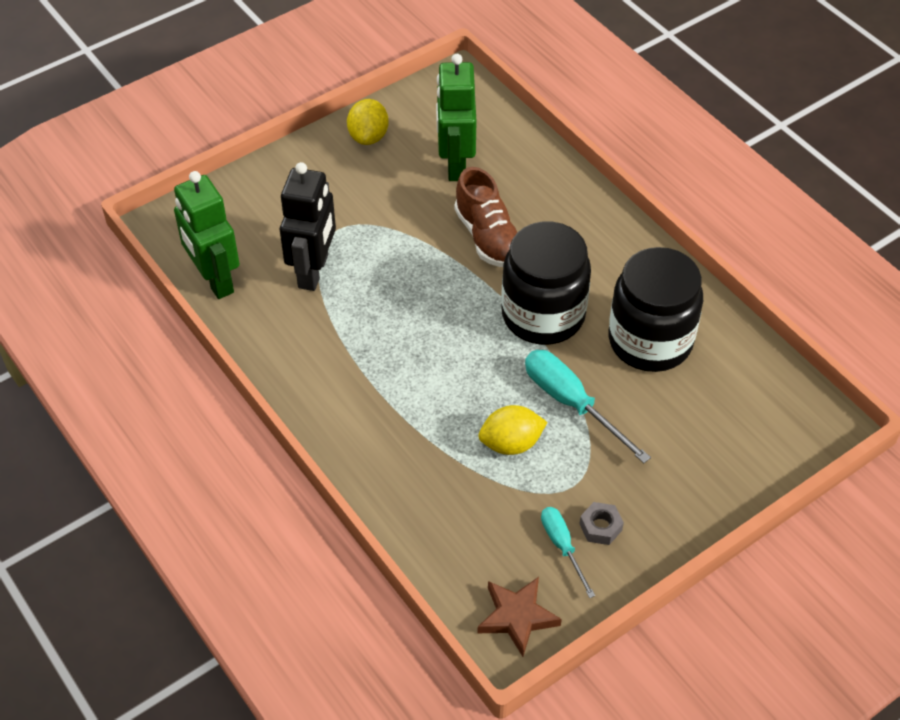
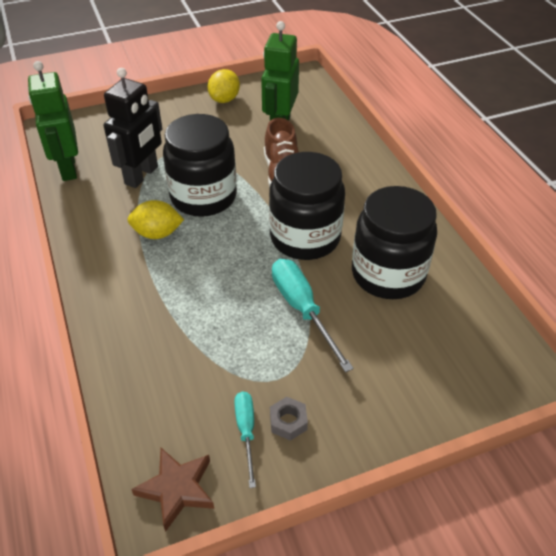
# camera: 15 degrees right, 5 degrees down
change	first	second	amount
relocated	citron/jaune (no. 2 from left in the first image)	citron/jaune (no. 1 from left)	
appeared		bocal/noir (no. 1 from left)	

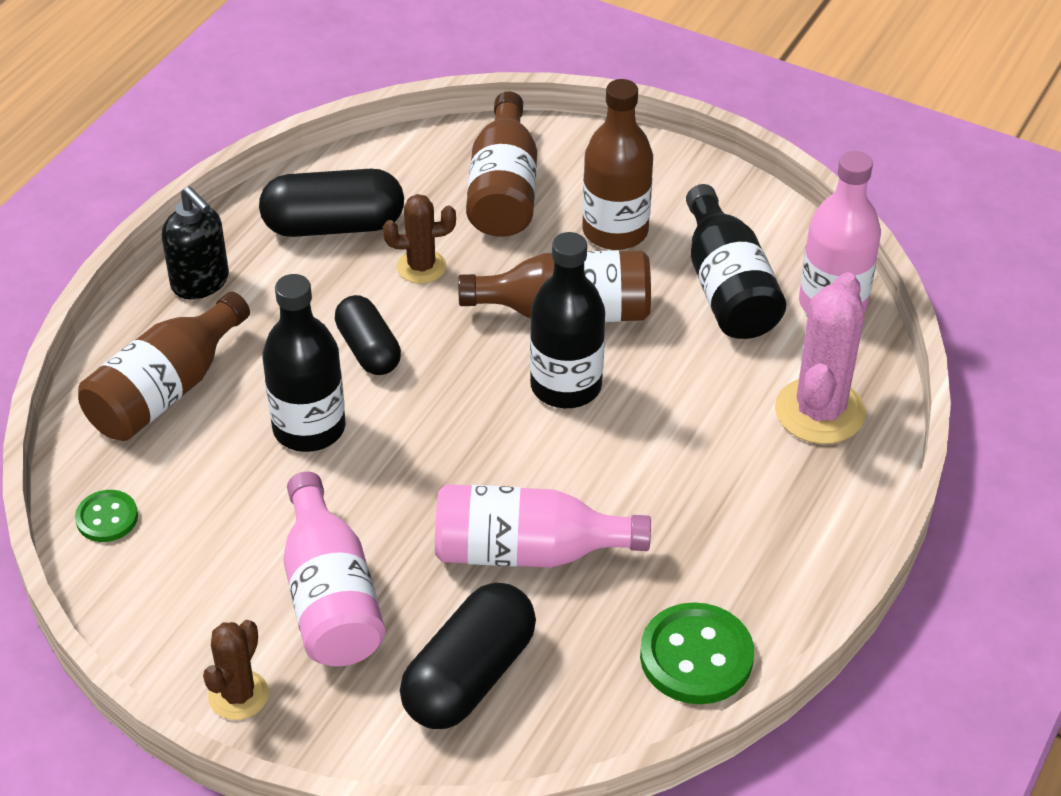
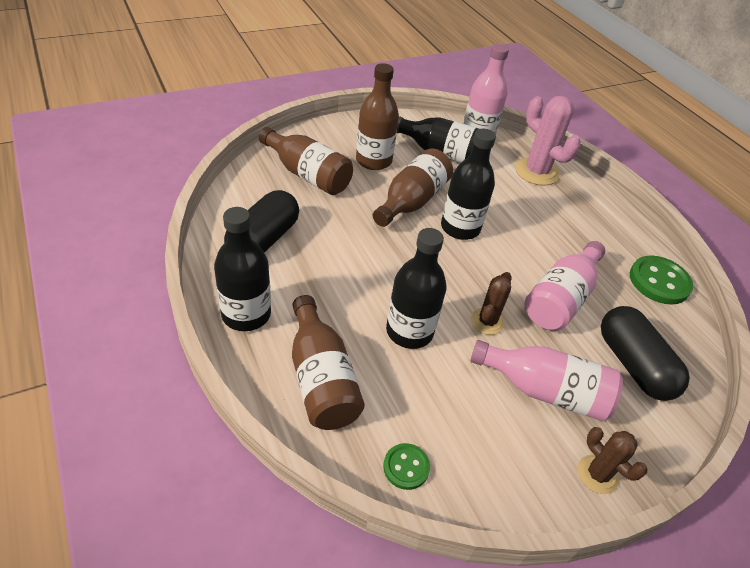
# camera: 60 degrees left, 0 degrees up
change	first	second	amount
exchanged	distributeur de savon/noir	bouteille/noir (no. 1 from left)	
relocated	cactus/marron (no. 2 from left in the first image)	cactus/marron (no. 1 from left)	
missing	gélule/noir (no. 2 from left)		

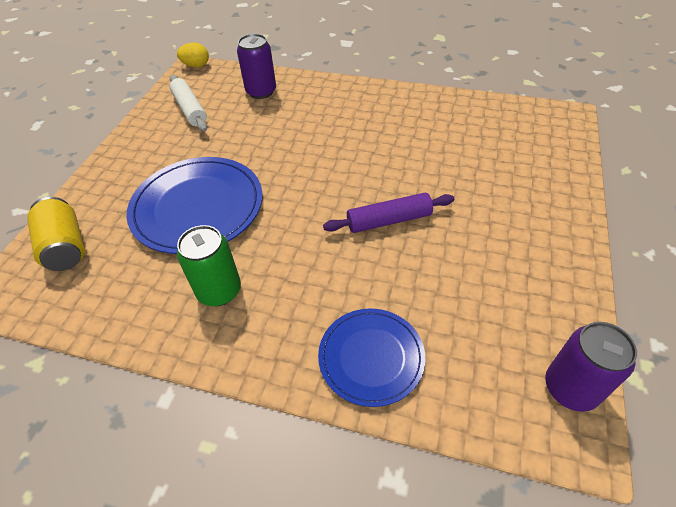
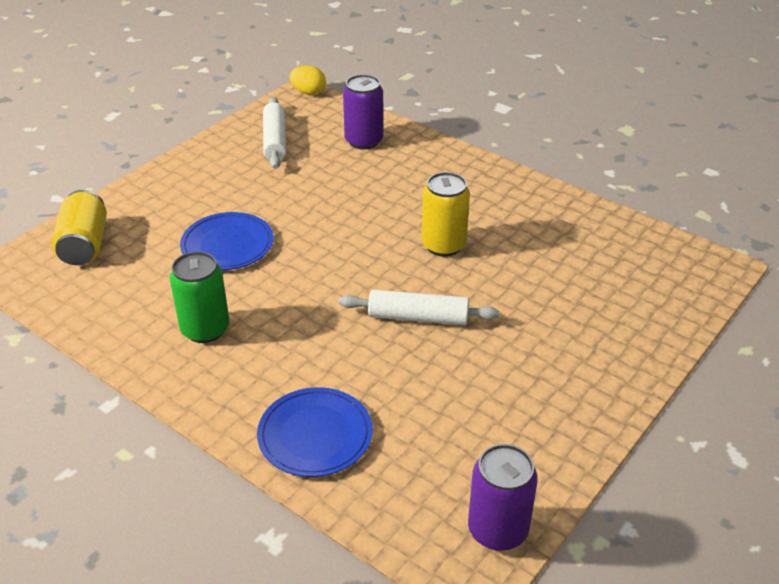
# camera: 20 degrees right, 10 degrees down
change	first	second	amount
size	assiette/bleu (no. 1 from left)		x0.62
colour	rouleau à pâtisserie/violet	rouleau à pâtisserie/blanc (no. 2 from left)	
appeared		canette/jaune (no. 2 from left)	

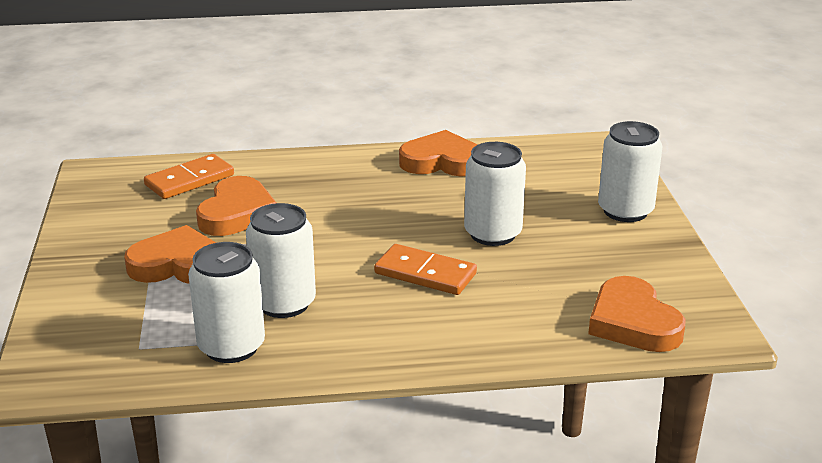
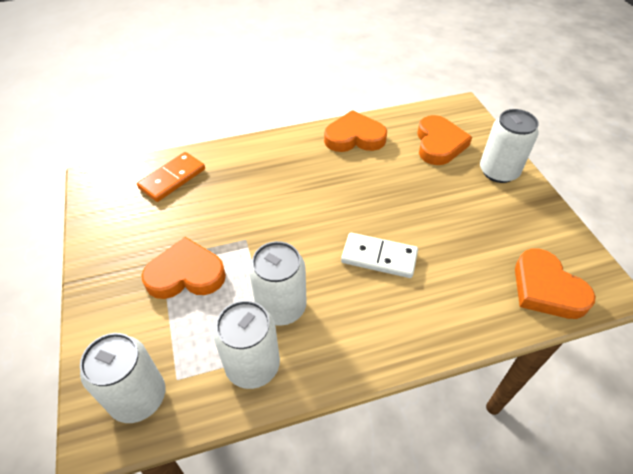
# camera: 10 degrees left, 20 degrees up
change	first	second	amount
relocated	canette/blanc (no. 3 from left in the first image)	canette/blanc (no. 1 from left)	
colour	domino/orange (no. 2 from left)	domino/blanc	
relocated	cœur/orange (no. 2 from left in the first image)	cœur/orange (no. 3 from left)	

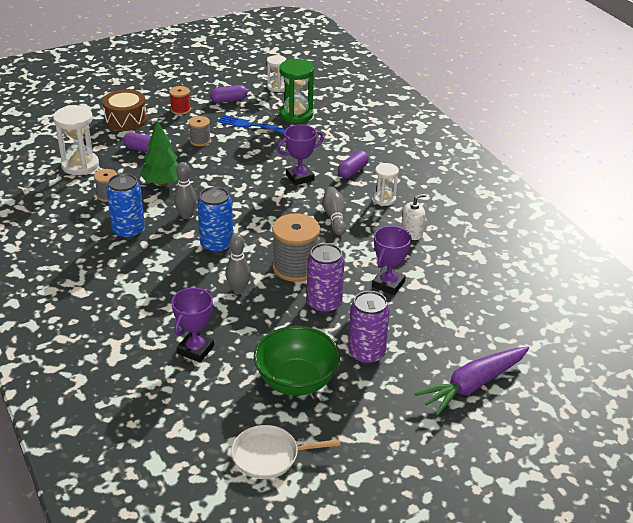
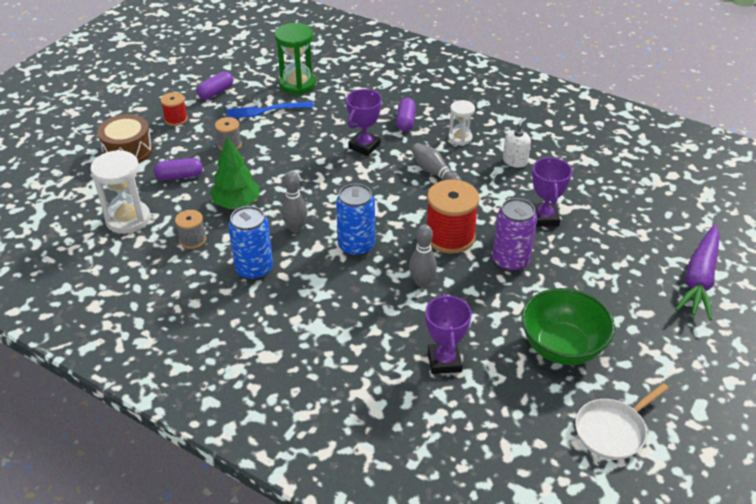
# camera: 30 degrees left, 5 degrees up
change	first	second	amount
colour	bobine/gris (no. 3 from left)	bobine/rouge (no. 2 from left)	
missing	sablier/blanc (no. 2 from left)		
missing	canette/violet (no. 2 from left)		

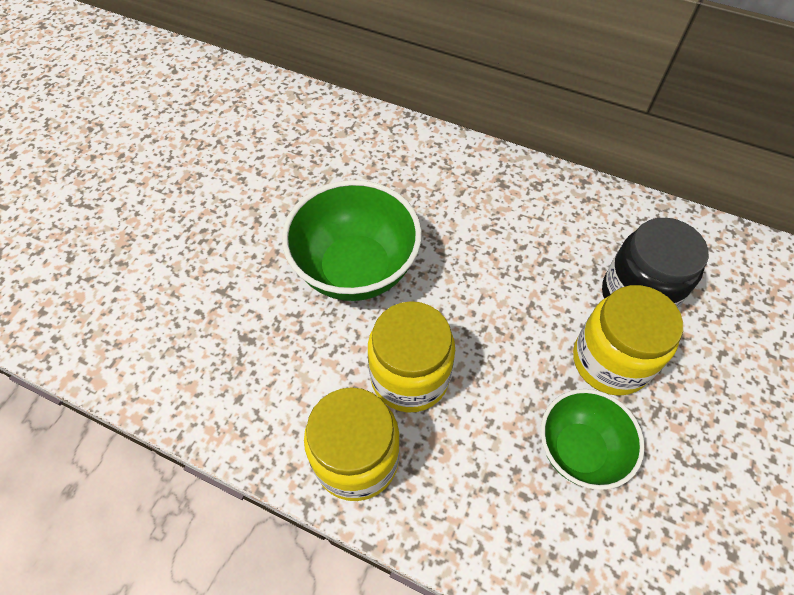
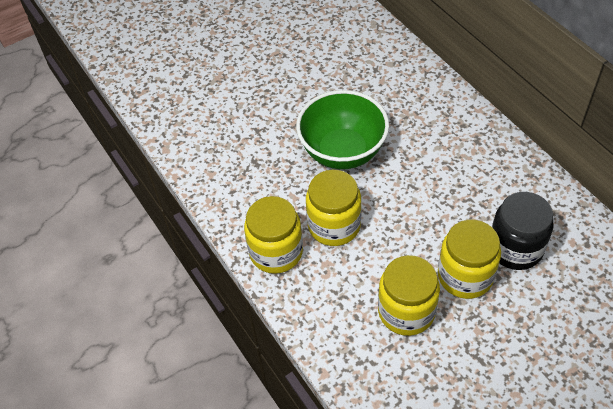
# camera: 35 degrees right, 5 degrees down
change	first	second	amount
exchanged	bol/vert (no. 2 from left)	bocal/jaune (no. 3 from left)	

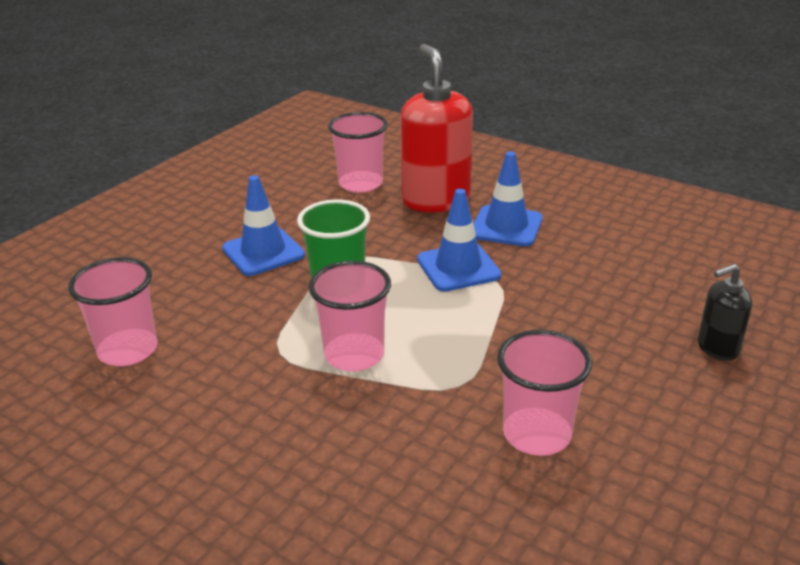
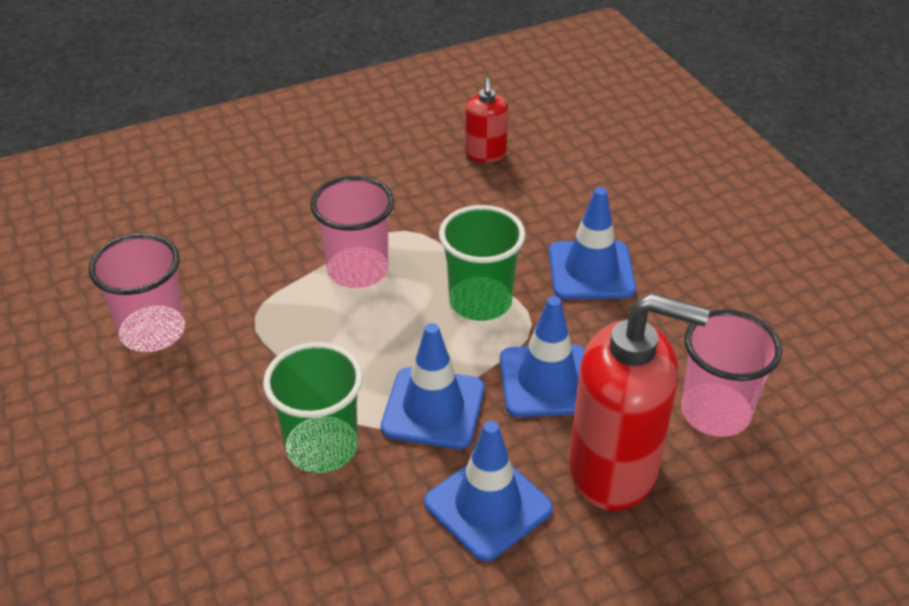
# camera: 120 degrees right, 10 degrees up
change	first	second	amount
appeared		gobelet/vert (no. 1 from left)	
exchanged	gobelet/rose (no. 1 from left)	distributeur de savon/rouge (no. 1 from left)	
appeared		cône de chantier/bleu (no. 3 from left)	
missing	distributeur de savon/noir		

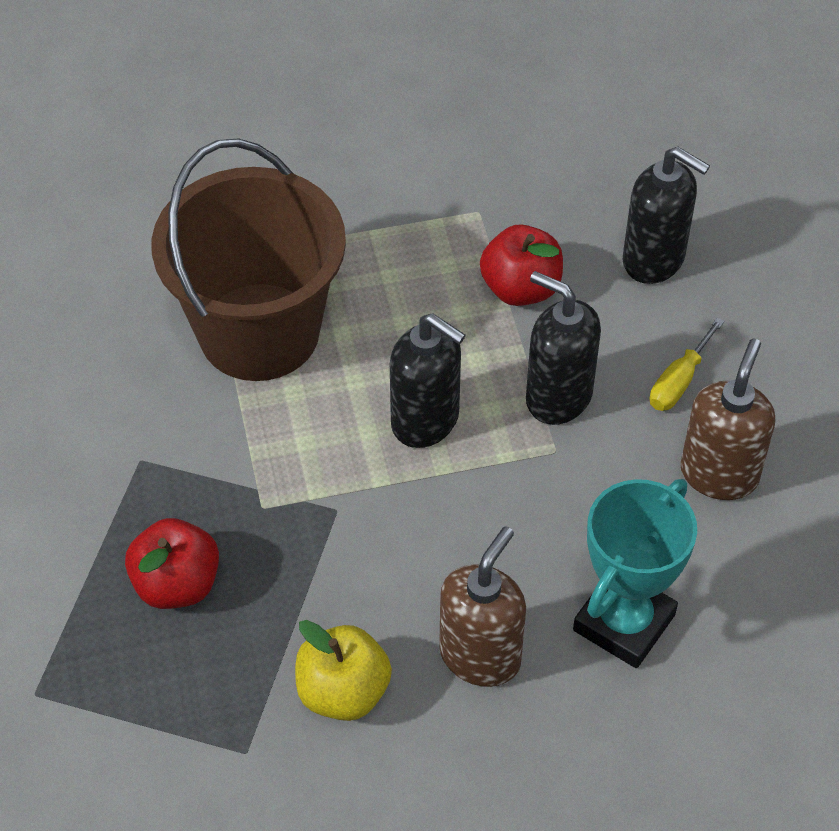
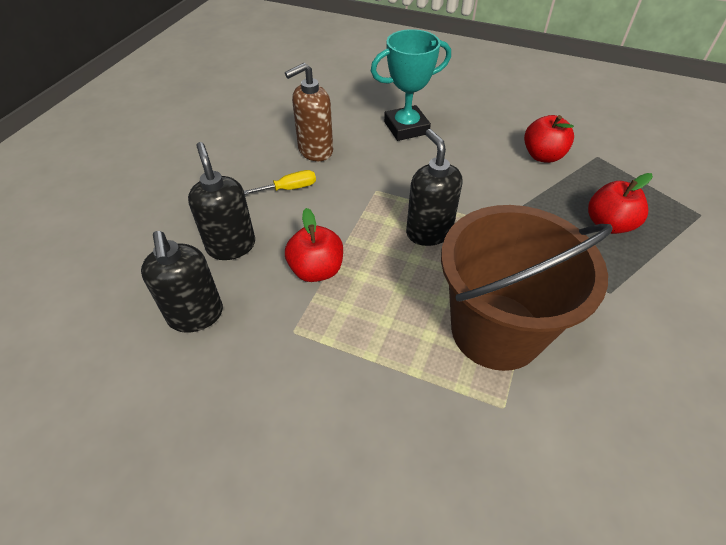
# camera: 145 degrees left, 5 degrees down
change	first	second	amount
relocated	distributeur de savon/noir (no. 2 from left in the first image)	distributeur de savon/noir (no. 1 from left)	
colour	pomme/jaune	pomme/rouge (no. 2 from left)	
missing	distributeur de savon/marron (no. 1 from left)		

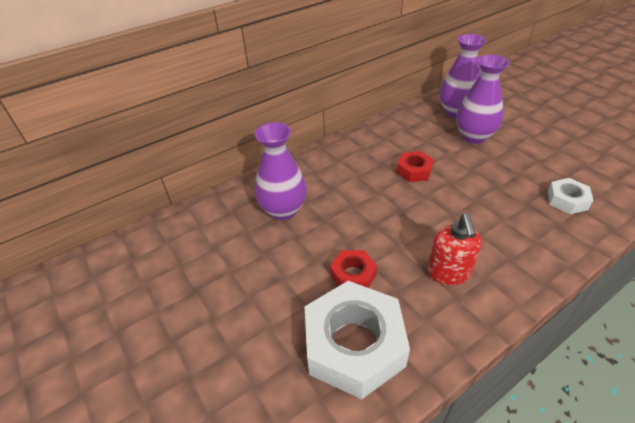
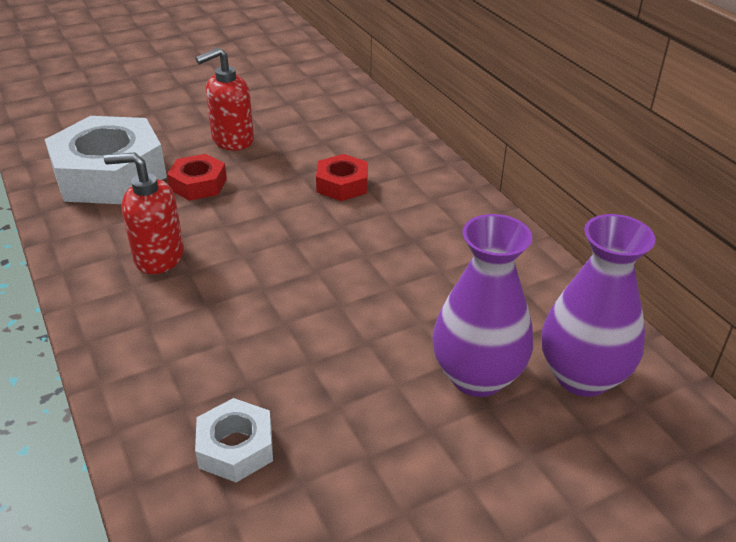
# camera: 95 degrees right, 5 degrees down
change	first	second	amount
appeared		distributeur de savon/rouge (no. 2 from left)	
relocated	écrou/rouge (no. 2 from left)		
missing	vase/violet (no. 1 from left)		

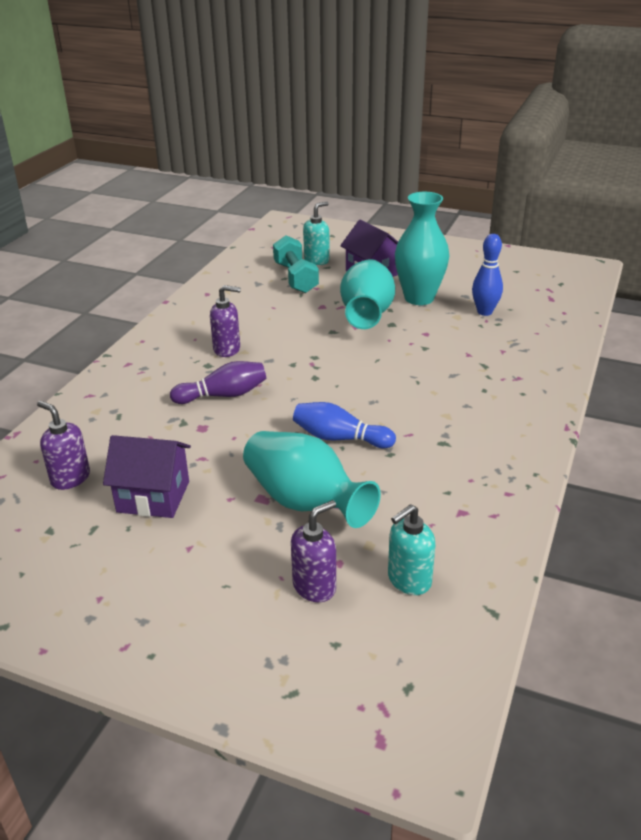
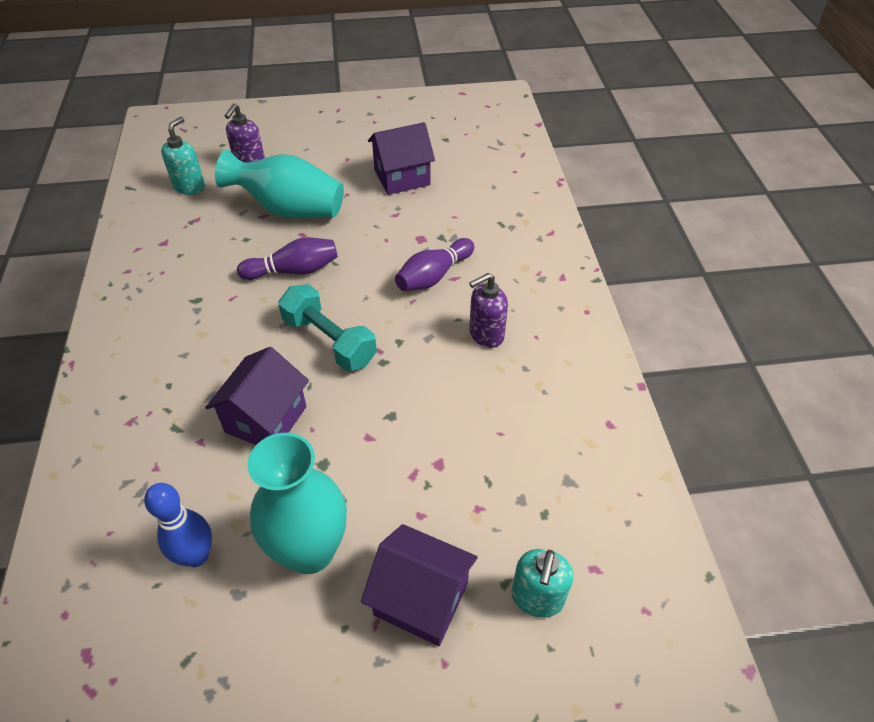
# camera: 150 degrees right, 15 degrees up
change	first	second	amount
appeared		maison/violet (no. 1 from left)	
colour	quille/bleu (no. 1 from left)	quille/violet (no. 1 from left)	
relocated	haltère/turquoise		
missing	distributeur de savon/violet (no. 1 from left)		
missing	vase/turquoise (no. 2 from left)		

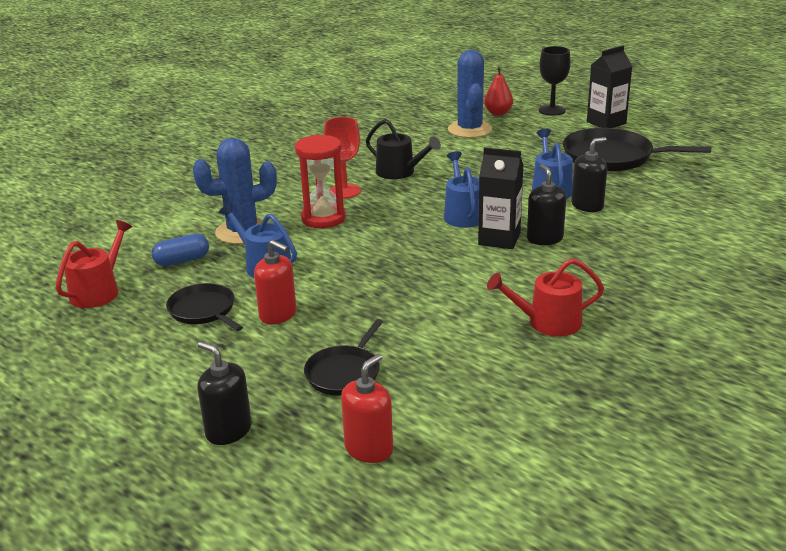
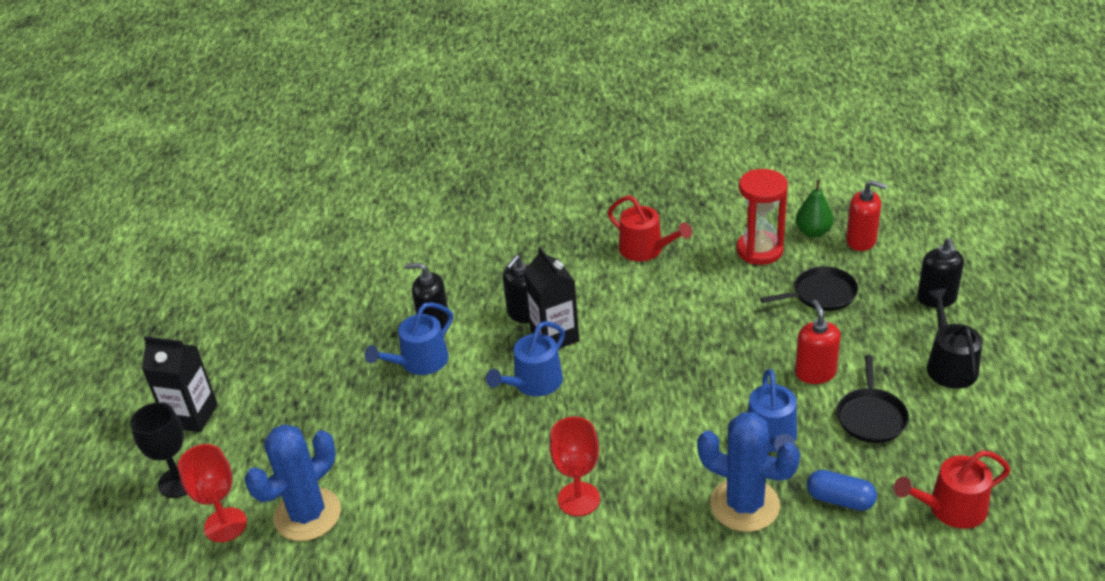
# camera: 130 degrees left, 10 degrees up
change	first	second	amount
exchanged	poire/rouge	verre à pied/rouge (no. 1 from left)	
relocated	sablier/rouge		
appeared		poire/vert	
spun	distributeur de savon/rouge (no. 2 from left)		150 degrees counterclockwise
relocated	arrosoir/noir		
missing	poêle/noir (no. 3 from left)		

